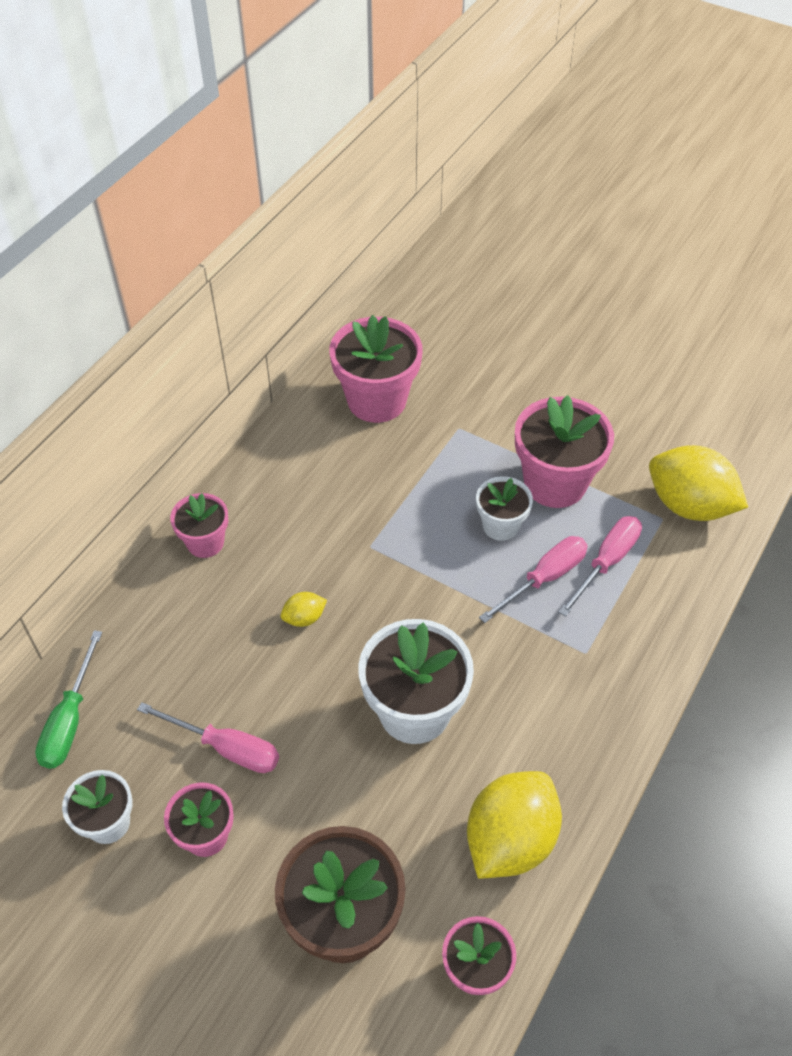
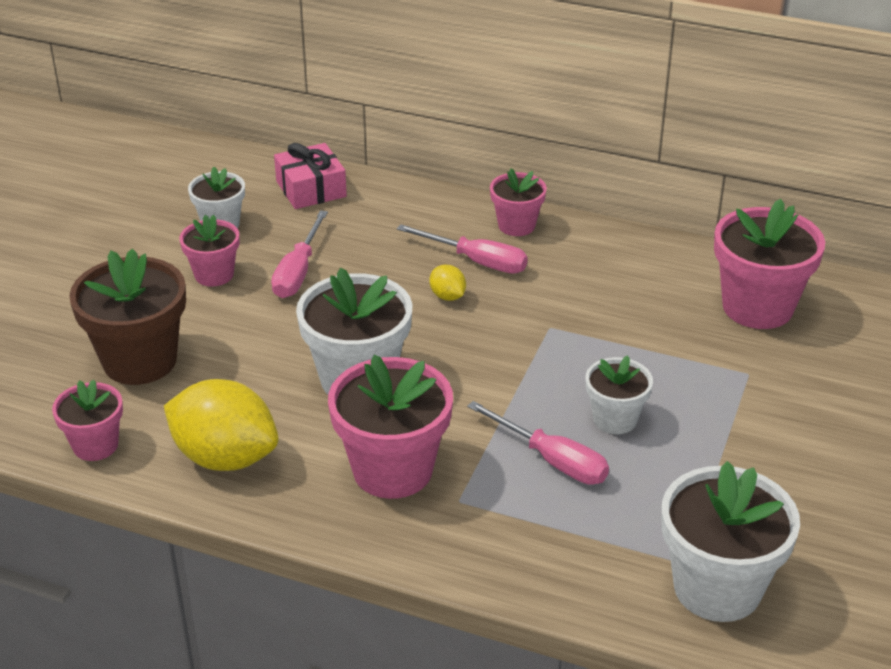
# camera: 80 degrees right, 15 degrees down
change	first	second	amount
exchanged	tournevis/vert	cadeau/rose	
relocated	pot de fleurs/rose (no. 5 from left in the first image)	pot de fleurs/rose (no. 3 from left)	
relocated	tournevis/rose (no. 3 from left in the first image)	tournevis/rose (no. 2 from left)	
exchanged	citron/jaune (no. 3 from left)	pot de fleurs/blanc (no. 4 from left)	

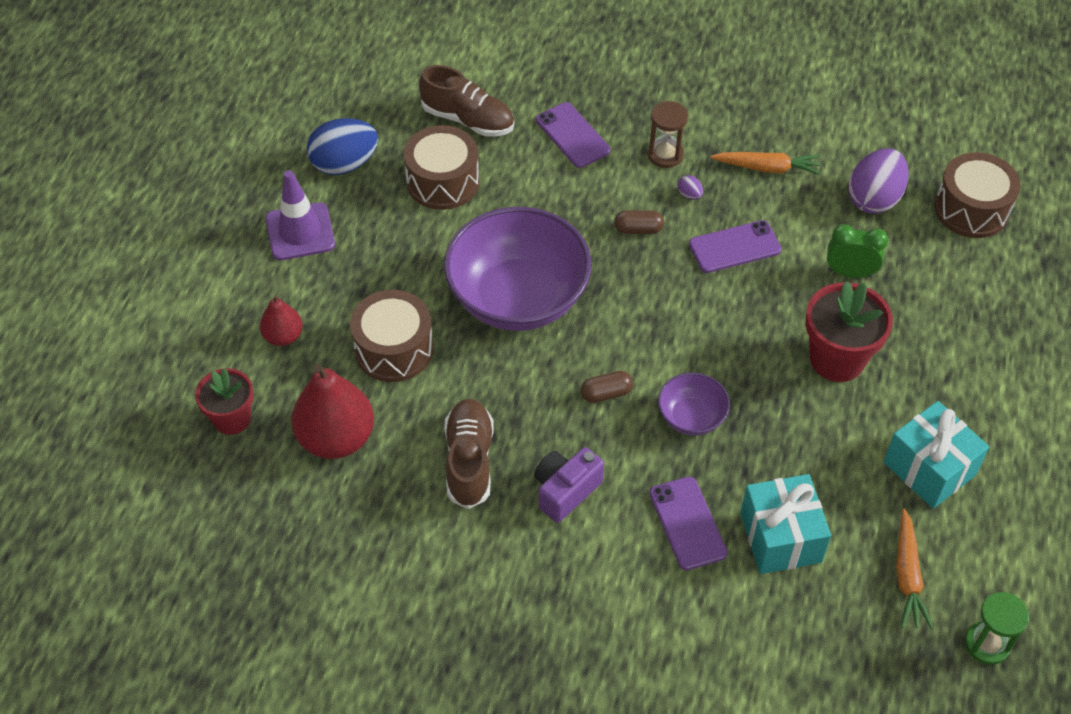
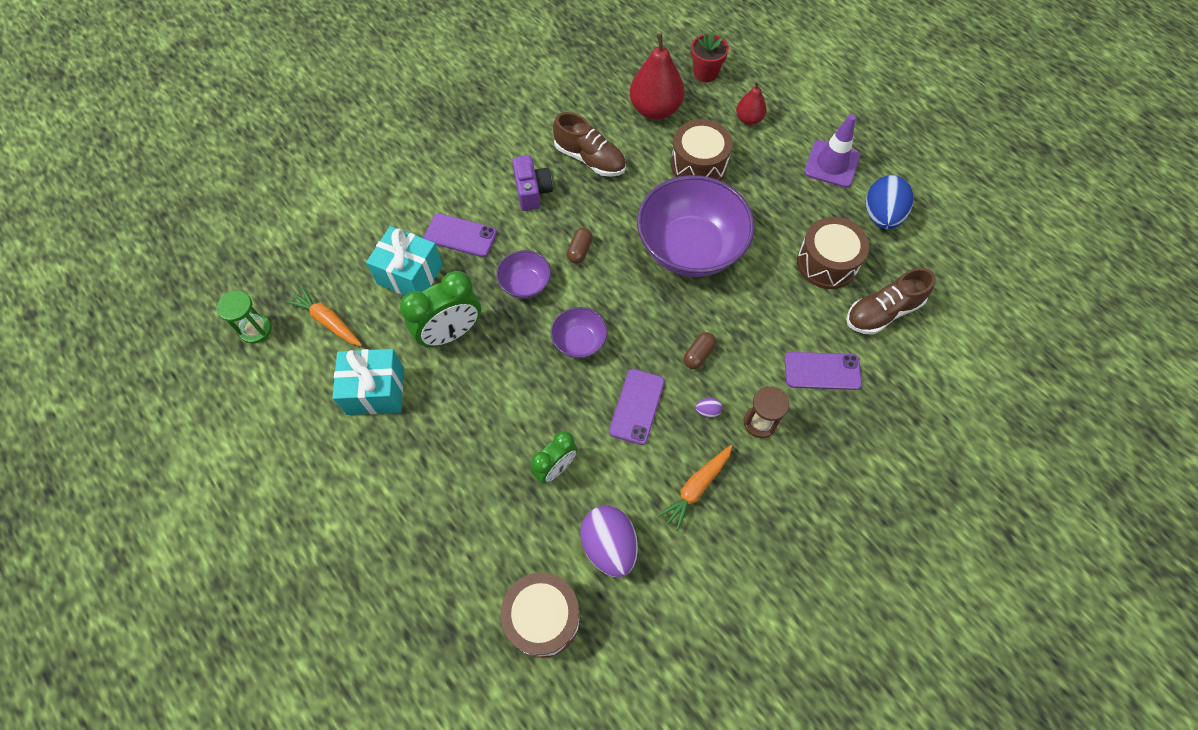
# camera: 125 degrees right, 10 degrees up
change	first	second	amount
appeared		réveil/vert (no. 1 from left)	
appeared		bol/violet (no. 2 from left)	
missing	pot de fleurs/rouge (no. 2 from left)		

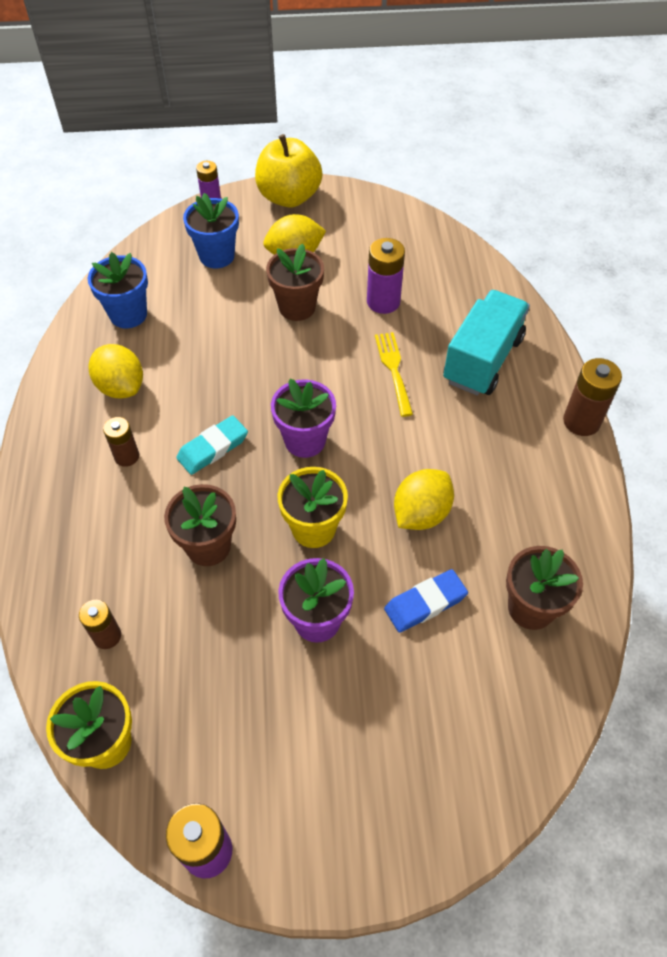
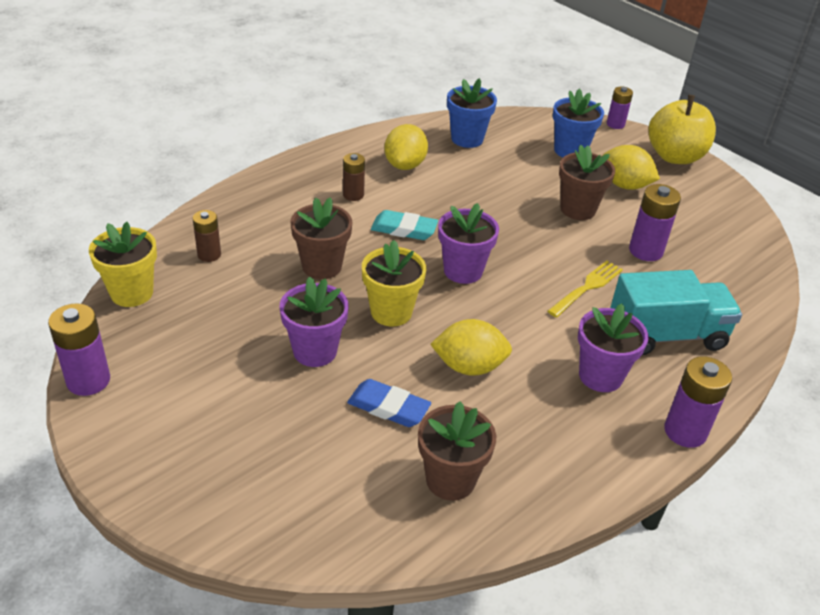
# camera: 50 degrees right, 15 degrees down
change	first	second	amount
appeared		pot de fleurs/violet (no. 3 from left)	
colour	pile/marron (no. 3 from left)	pile/violet (no. 4 from left)	

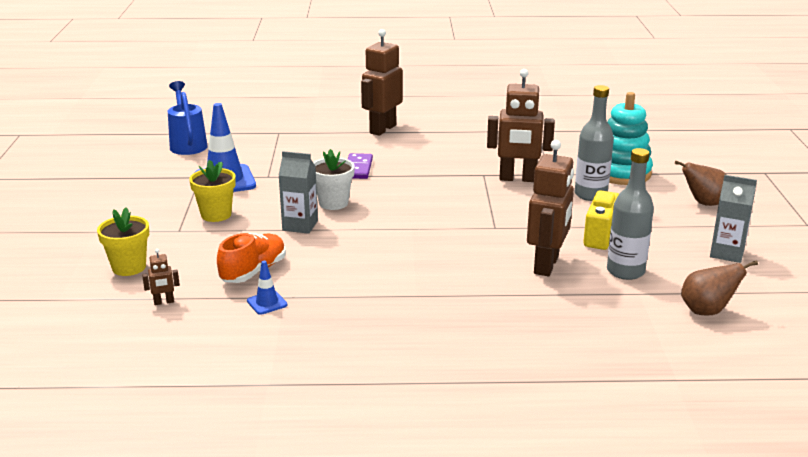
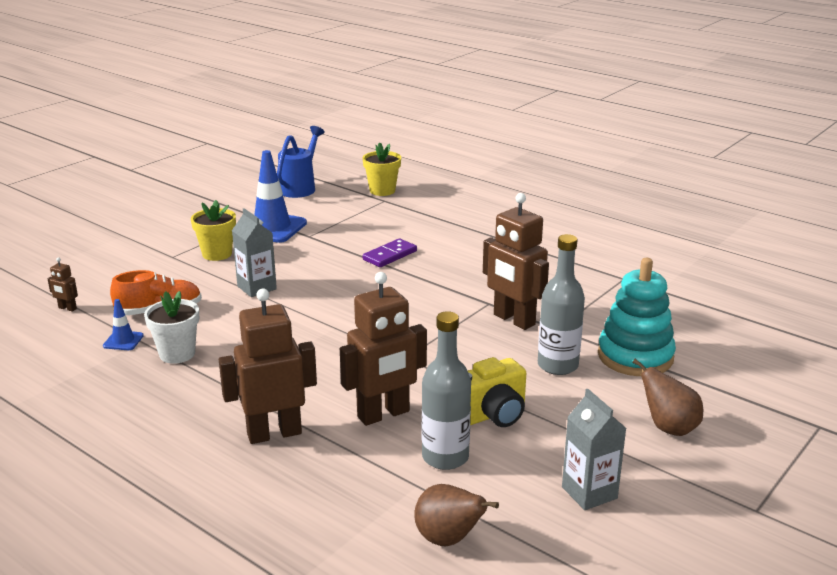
# camera: 40 degrees right, 0 degrees up
change	first	second	amount
relocated	pot de fleurs/blanc		
relocated	robot/marron (no. 2 from left)		
relocated	pot de fleurs/jaune (no. 1 from left in the first image)	pot de fleurs/jaune (no. 2 from left)	

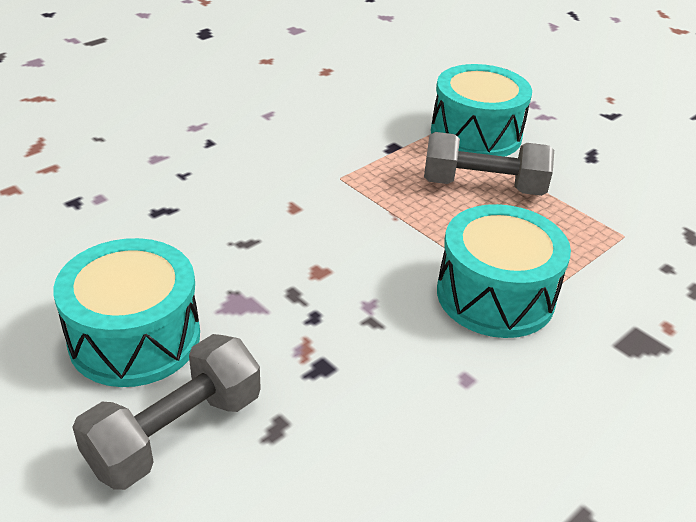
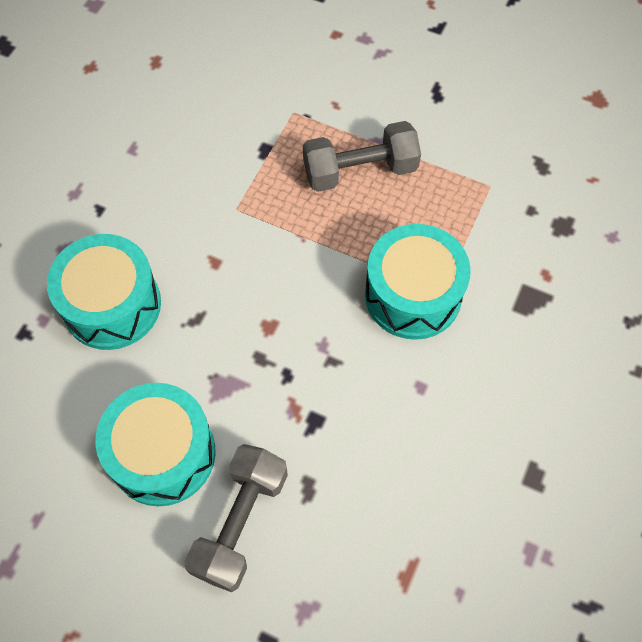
# camera: 20 degrees left, 25 degrees up
change	first	second	amount
relocated	tambour/turquoise (no. 2 from left in the first image)	tambour/turquoise (no. 1 from left)	

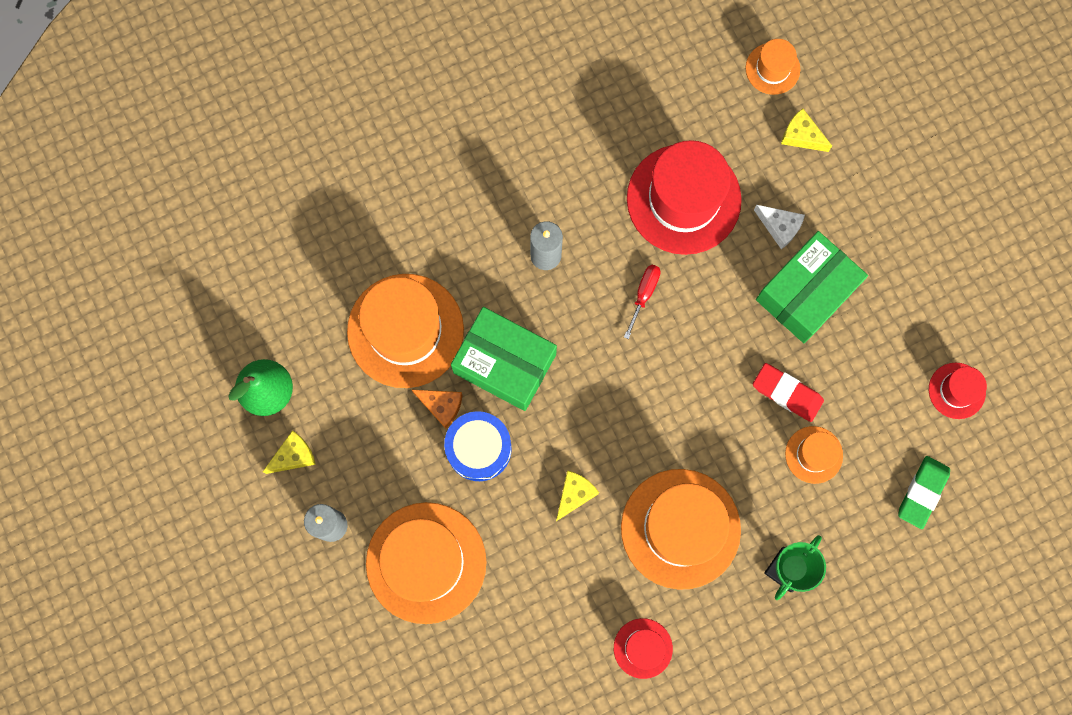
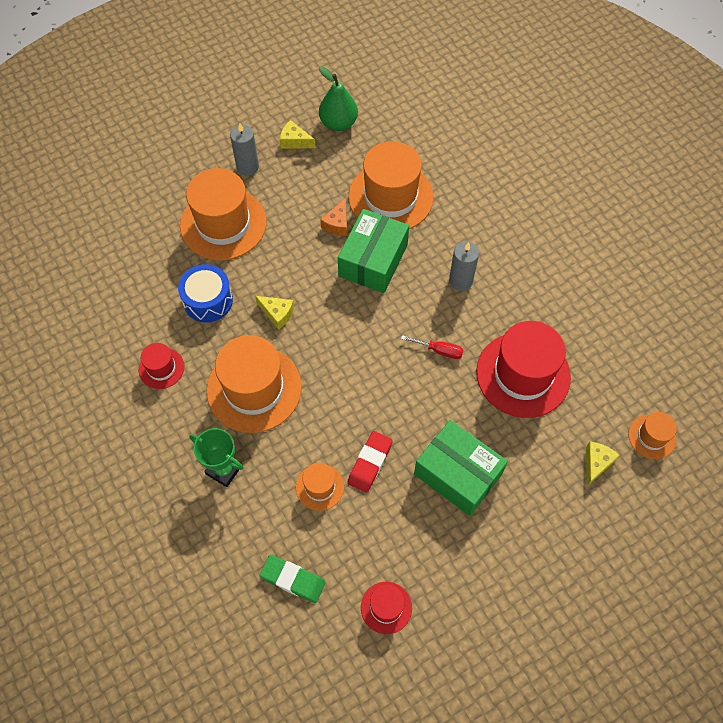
# camera: 85 degrees right, 15 degrees down
change	first	second	amount
relocated	tambour/bleu		
spun	fromage/jaune (no. 1 from left in the first image)	fromage/jaune (no. 2 from left)	150 degrees clockwise
missing	fromage/blanc		

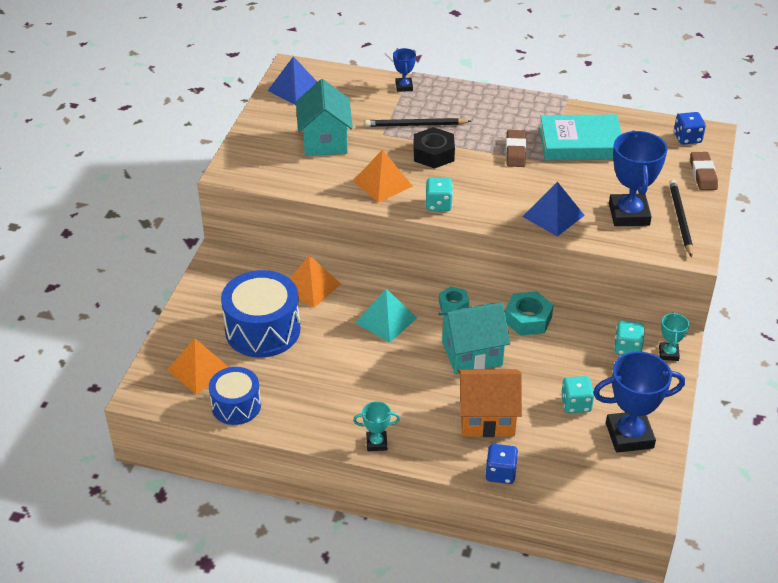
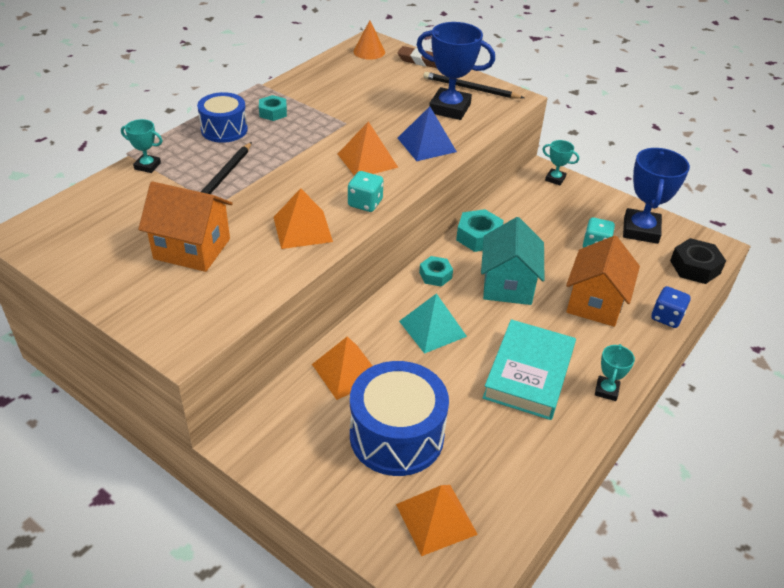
# camera: 70 degrees left, 0 degrees up
change	first	second	amount
colour	trophée/bleu (no. 1 from left)	trophée/turquoise (no. 1 from left)	
colour	maison/turquoise (no. 1 from left)	maison/orange (no. 1 from left)	
relocated	tambour/bleu (no. 1 from left)		
appeared		écrou/turquoise (no. 1 from left)	
appeared		pyramide/orange (no. 3 from left)	
exchanged	dé/bleu (no. 2 from left)	cône/orange	
relocated	livre/turquoise		
relocated	écrou/noir		
missing	pyramide/bleu (no. 1 from left)		
missing	gomme/marron (no. 1 from left)		
missing	dé/turquoise (no. 3 from left)		

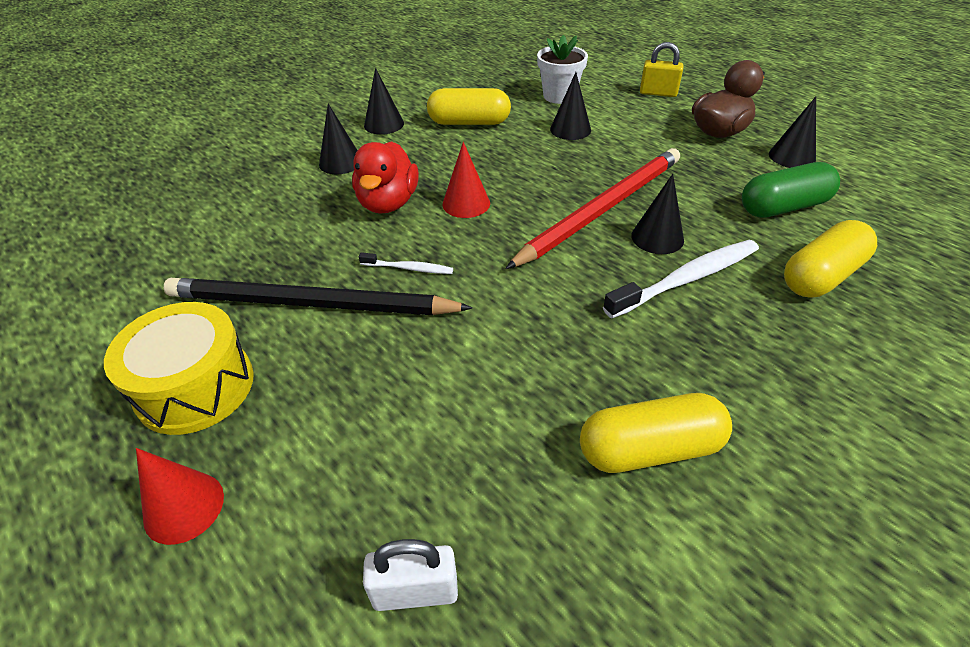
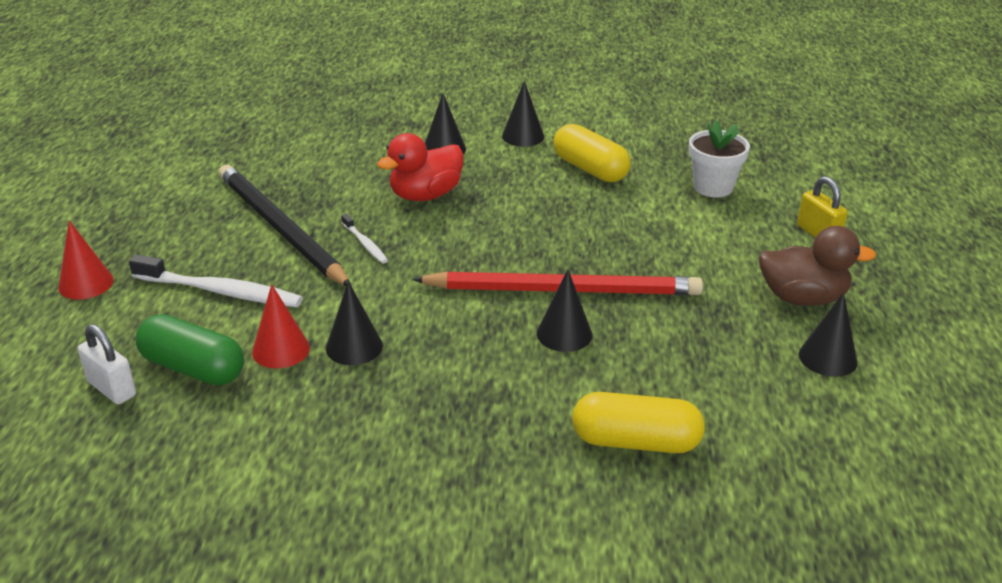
# camera: 45 degrees right, 10 degrees down
change	first	second	amount
relocated	brosse à dents/blanc (no. 2 from left in the first image)	brosse à dents/blanc (no. 1 from left)	
relocated	gélule/vert		
relocated	cône/rouge (no. 2 from left)		
relocated	cône/noir (no. 3 from left in the first image)	cône/noir (no. 1 from left)	
missing	tambour/jaune		
missing	gélule/jaune (no. 2 from left)		

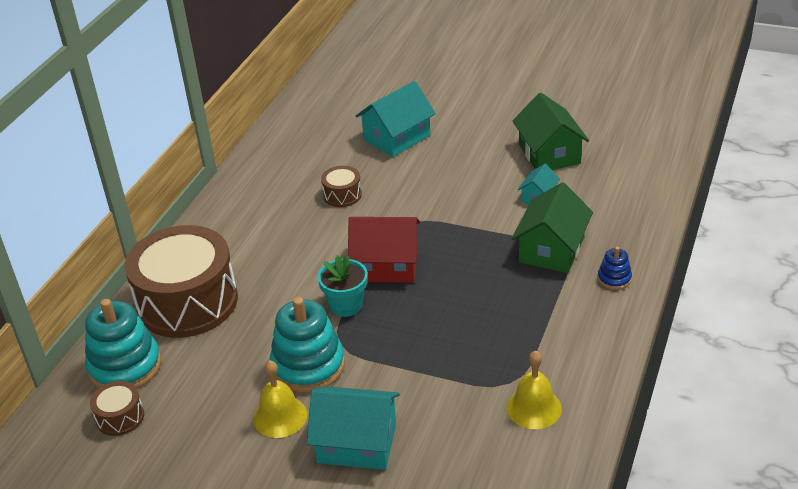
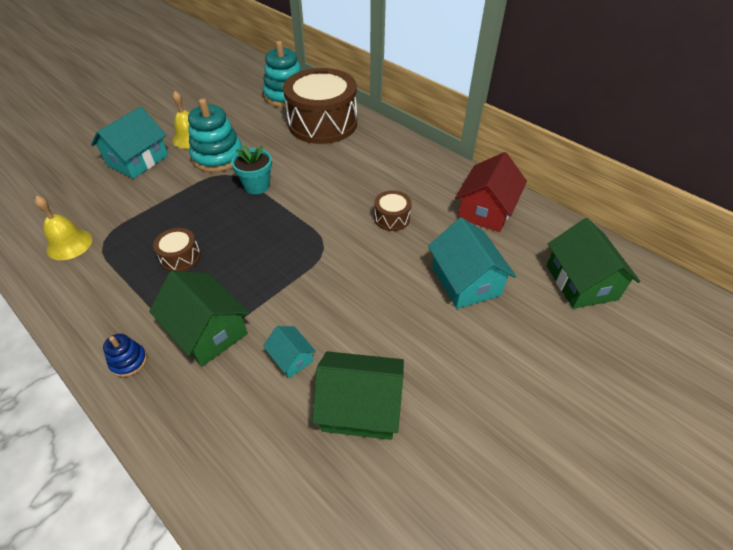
# camera: 110 degrees right, 10 degrees up
change	first	second	amount
relocated	tambour/marron (no. 1 from left)		
relocated	maison/rouge		
appeared		maison/vert (no. 3 from left)	

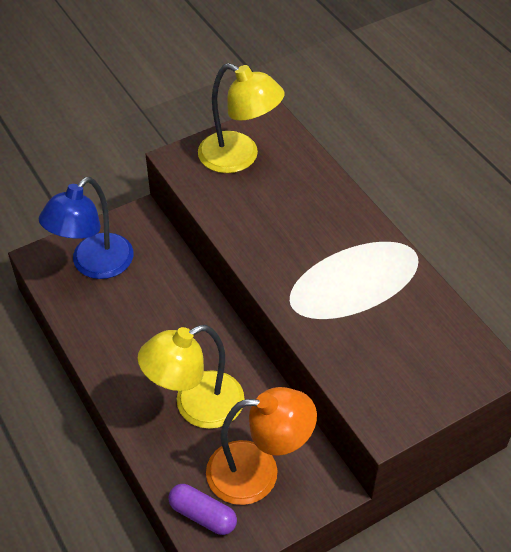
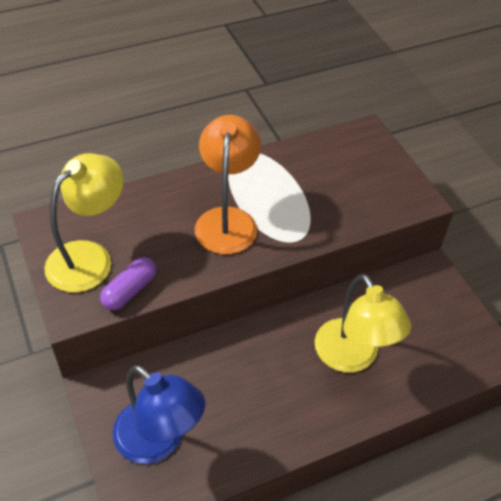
# camera: 85 degrees left, 0 degrees up
change	first	second	amount
relocated	gélule/violet		
relocated	lampe/orange		

